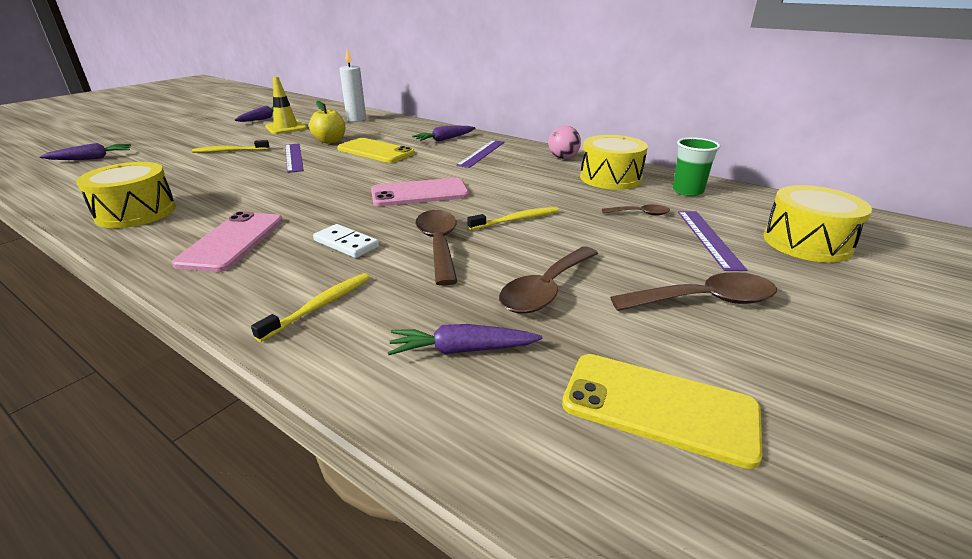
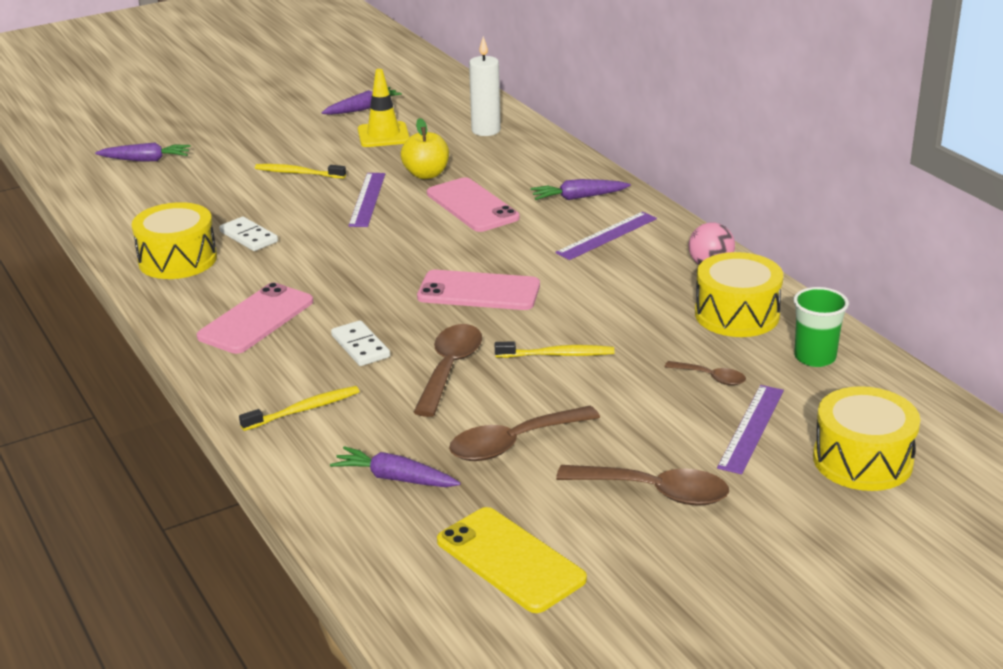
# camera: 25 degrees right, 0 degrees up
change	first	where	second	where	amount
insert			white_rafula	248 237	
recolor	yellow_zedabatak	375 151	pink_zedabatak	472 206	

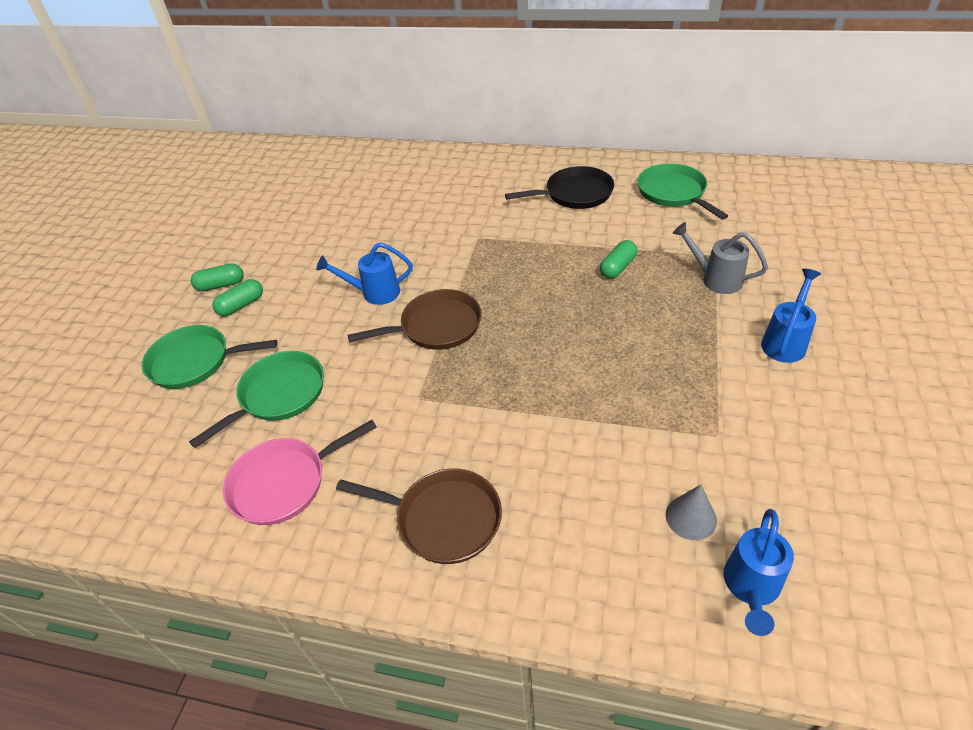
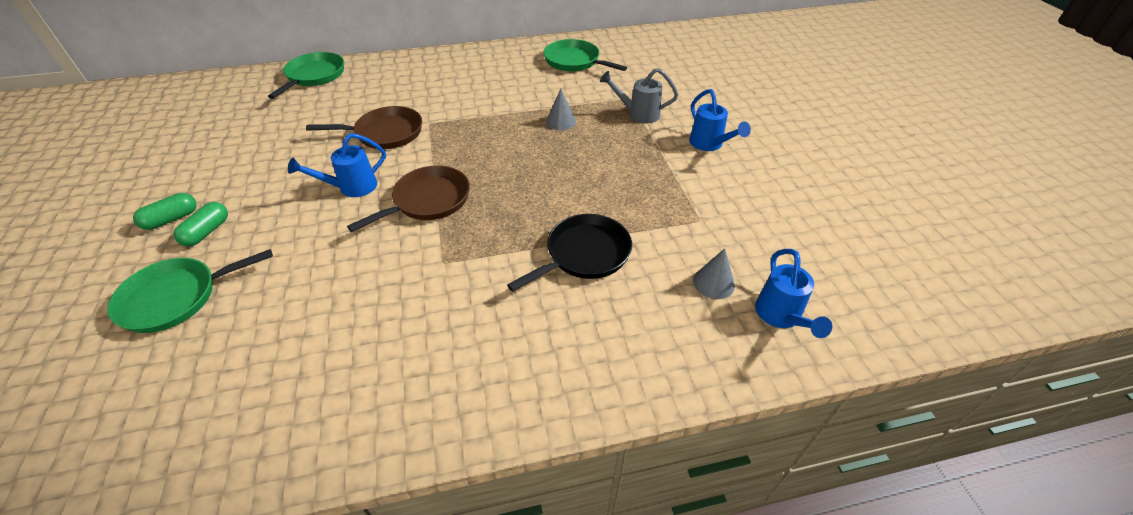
# camera: 30 degrees left, 0 degrees up
change	first	where	second	where	amount
delete	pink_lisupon	284 483			
move	green_lisupon	279 395		314 76	
move	brown_lisupon	443 519		385 133	
move	black_lisupon	575 194		584 254	
replace	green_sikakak	618 267	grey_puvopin	561 121	
rotate	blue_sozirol	785 341		709 145	150 degrees clockwise

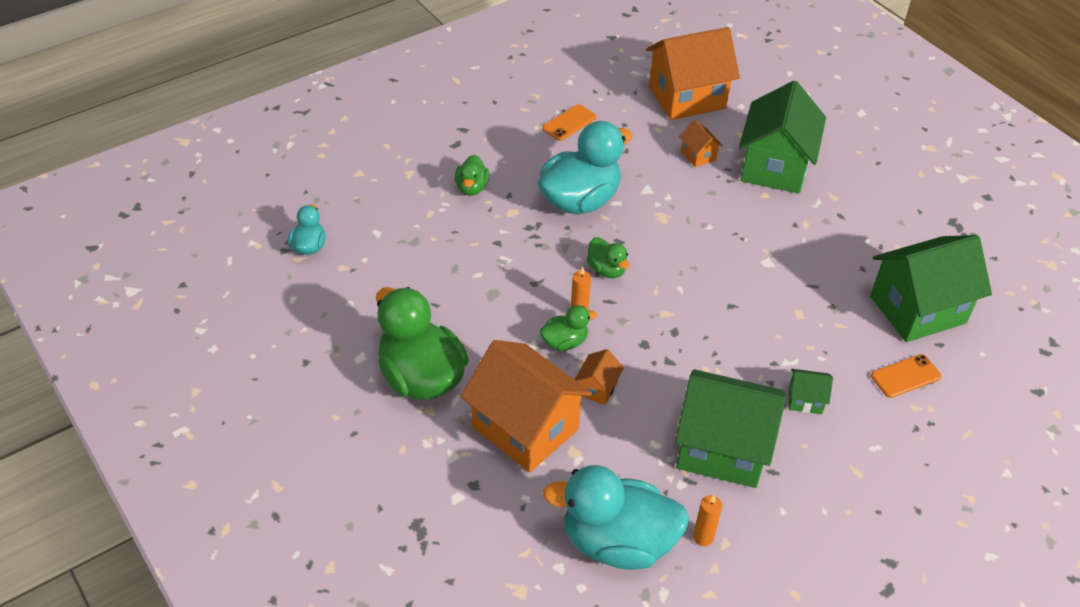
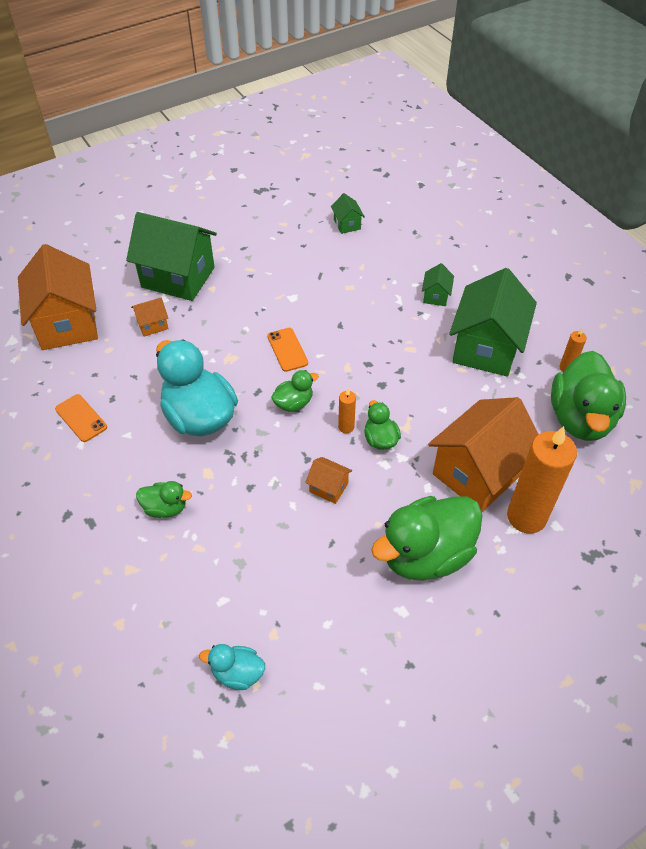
# camera: 85 degrees left, 5 degrees up
change	first	where	second	where	amount
insert			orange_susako	526 517	
move	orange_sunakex	597 388		328 487	
move	orange_zedabatak	905 376		287 349	
recolor	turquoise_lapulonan	617 542	green_lapulonan	580 418	
resize	green_sunakex	918 309		347 224	x0.43

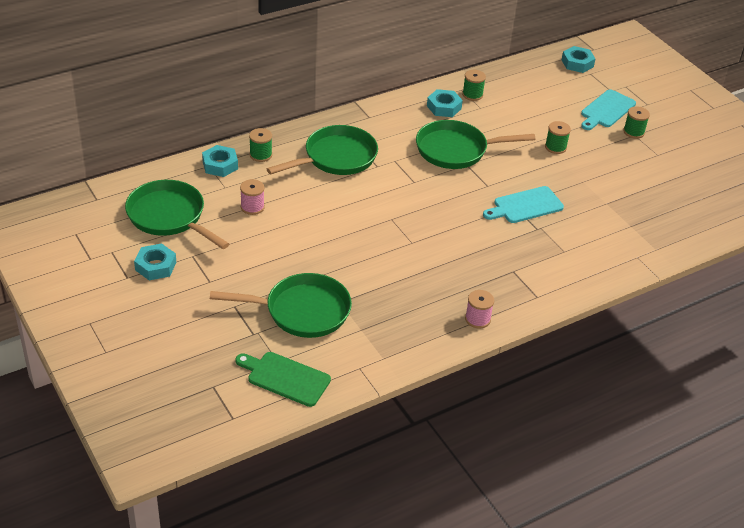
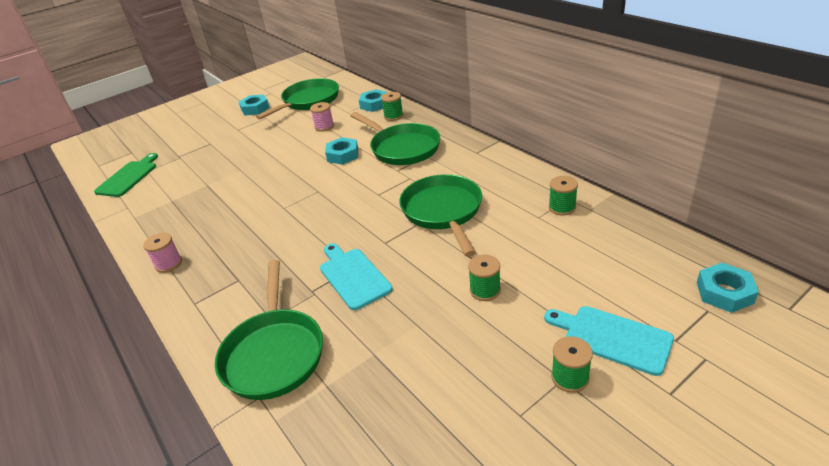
# camera: 90 degrees right, 5 degrees down
change	first	where	second	where	amount
move	green_lisupon	302 311		274 353	
move	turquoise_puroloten	444 107		343 155	

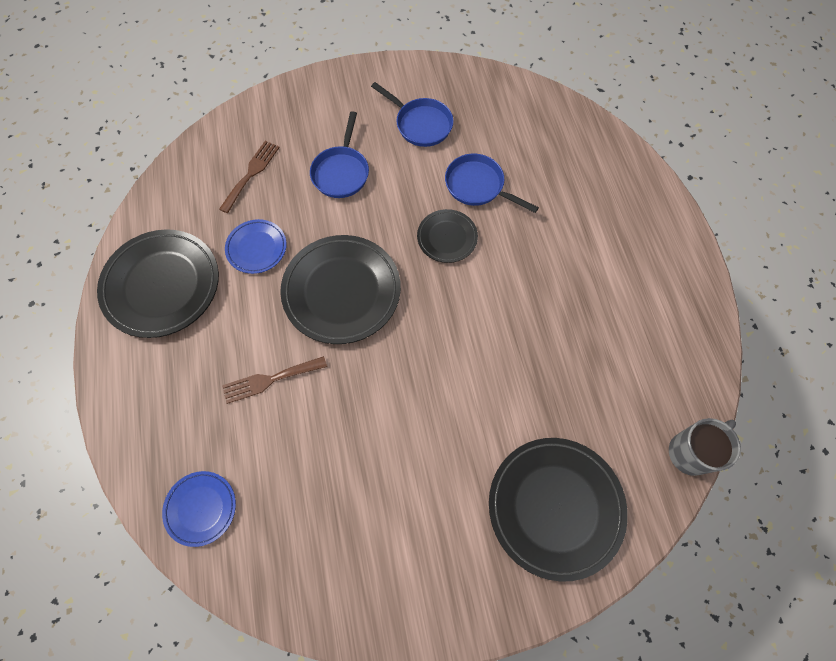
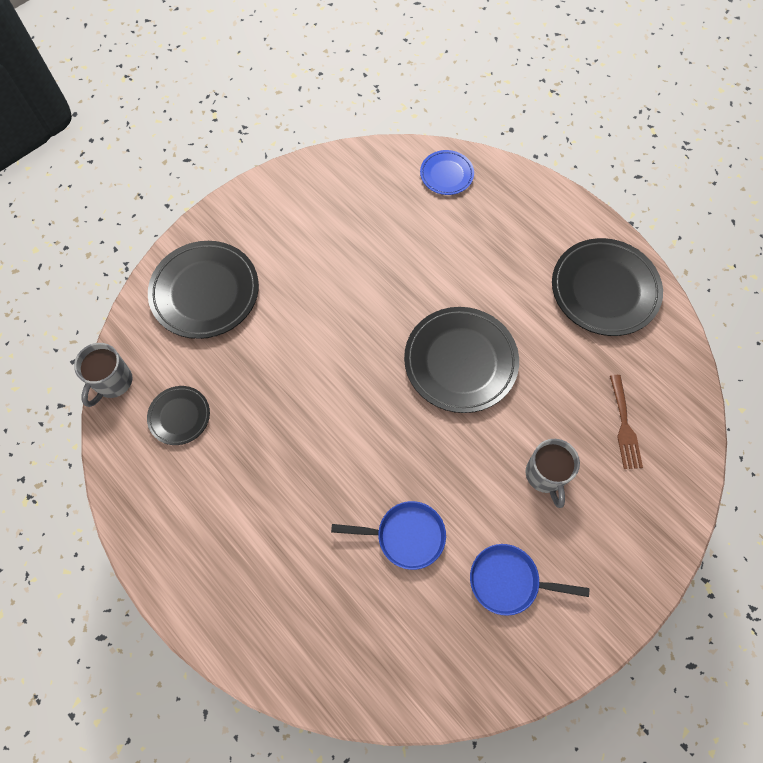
# camera: 150 degrees right, 0 degrees up
change	first	where	second	where	amount
delete	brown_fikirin	270 380			
delete	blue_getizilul	257 248			
move	black_getizilul	447 238		179 416	
replace	blue_lisupon	341 172	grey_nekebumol	545 475	

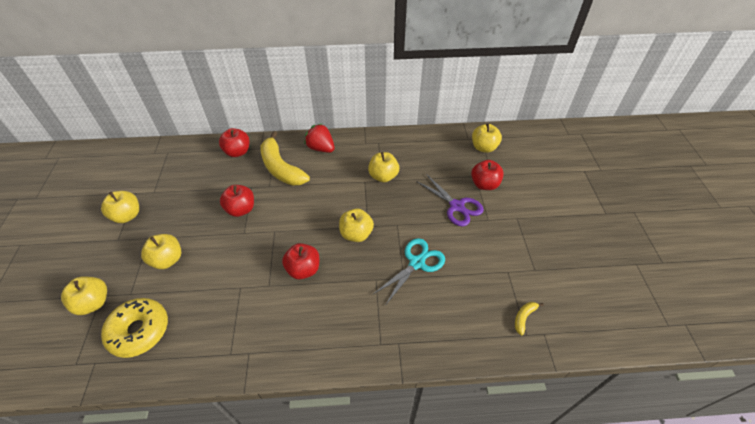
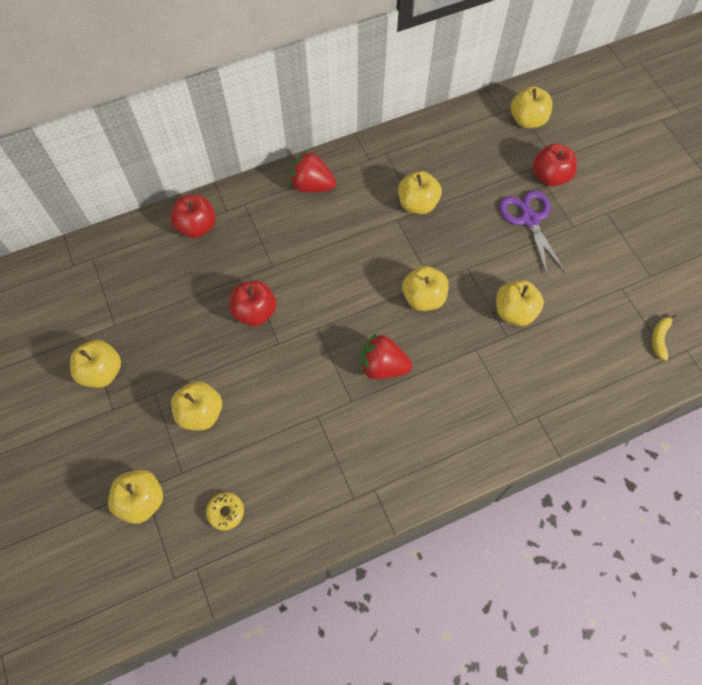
# camera: 20 degrees left, 15 degrees up
change	first	where	second	where	amount
delete	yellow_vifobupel	281 168			
replace	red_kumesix	303 269	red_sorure	382 366	
replace	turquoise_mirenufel	417 263	yellow_kumesix	514 312	
rotate	purple_mirenufel	457 206		529 219	135 degrees counterclockwise
resize	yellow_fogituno	139 331		226 512	x0.48

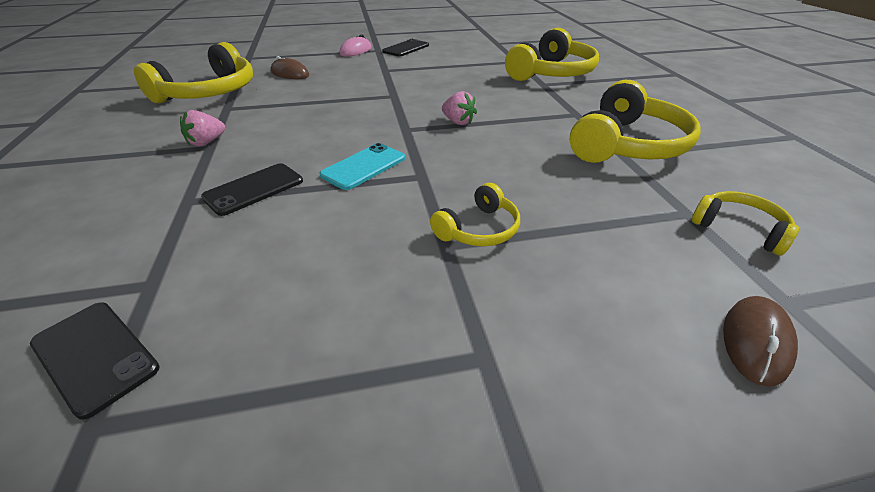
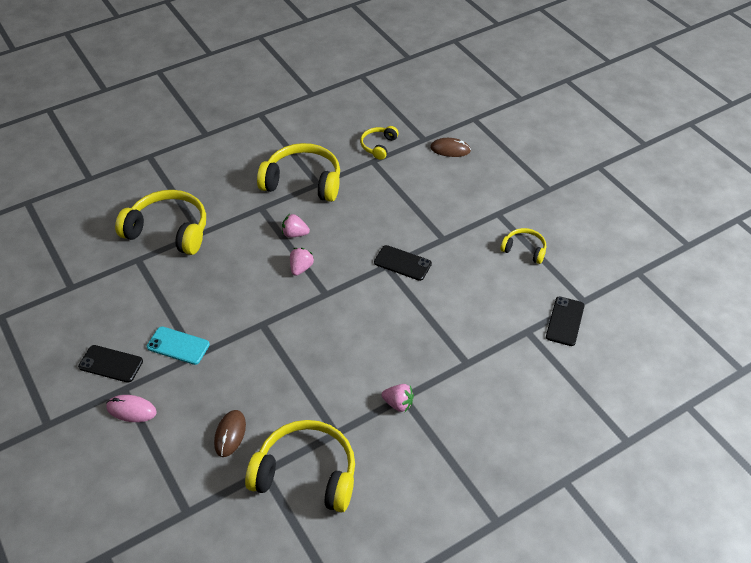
# camera: 110 degrees left, 10 degrees up
change	first	where	second	where	amount
insert			pink_sorure	295 234	
move	black_zedabatak	254 189		402 263	
move	turquoise_zedabatak	364 166		178 346	
move	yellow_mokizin	479 229		524 249	

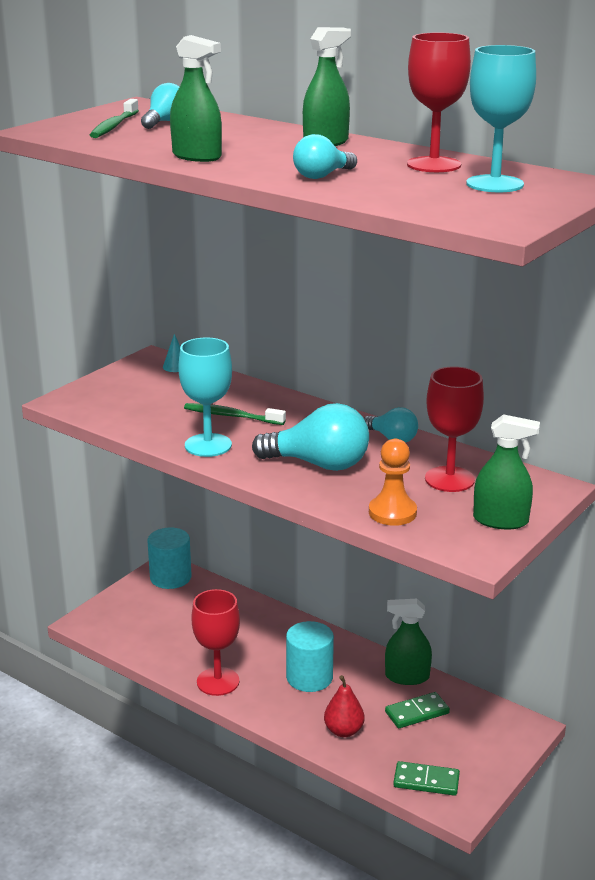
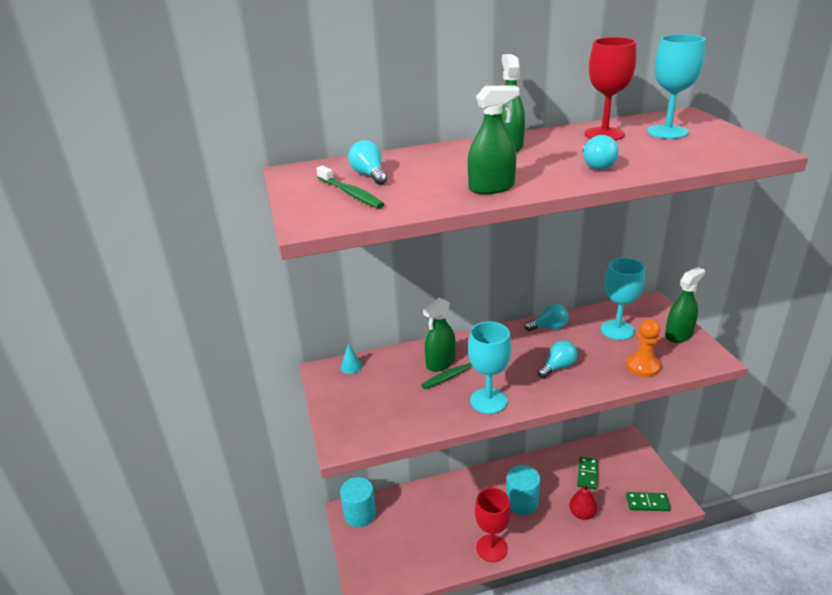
# camera: 50 degrees left, 5 degrees up
change	first	where	second	where	amount
move	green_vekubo	407 677		440 363	
recolor	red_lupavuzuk	449 479	turquoise_lupavuzuk	617 330	
rotate	green_rafula	426 781		647 503	45 degrees clockwise
resize	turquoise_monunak	319 464		558 367	x0.57

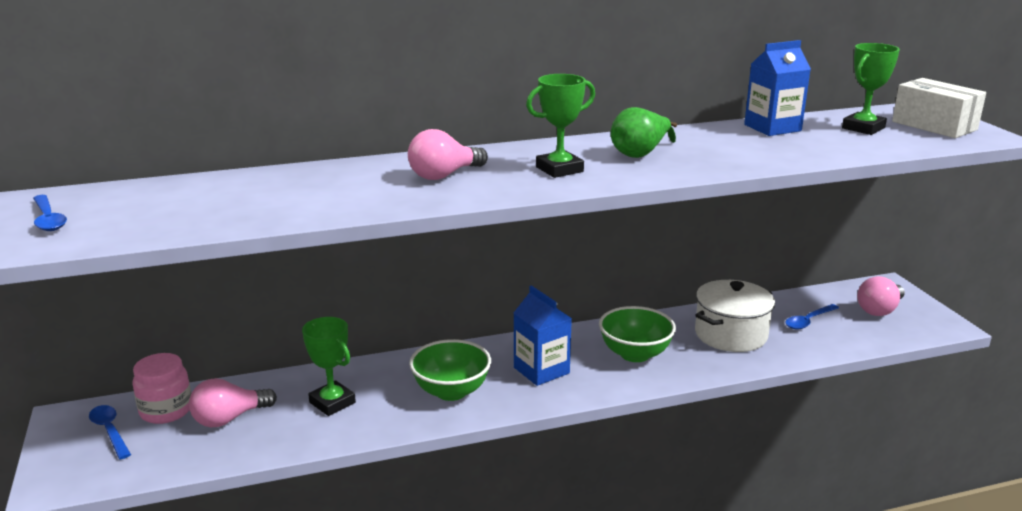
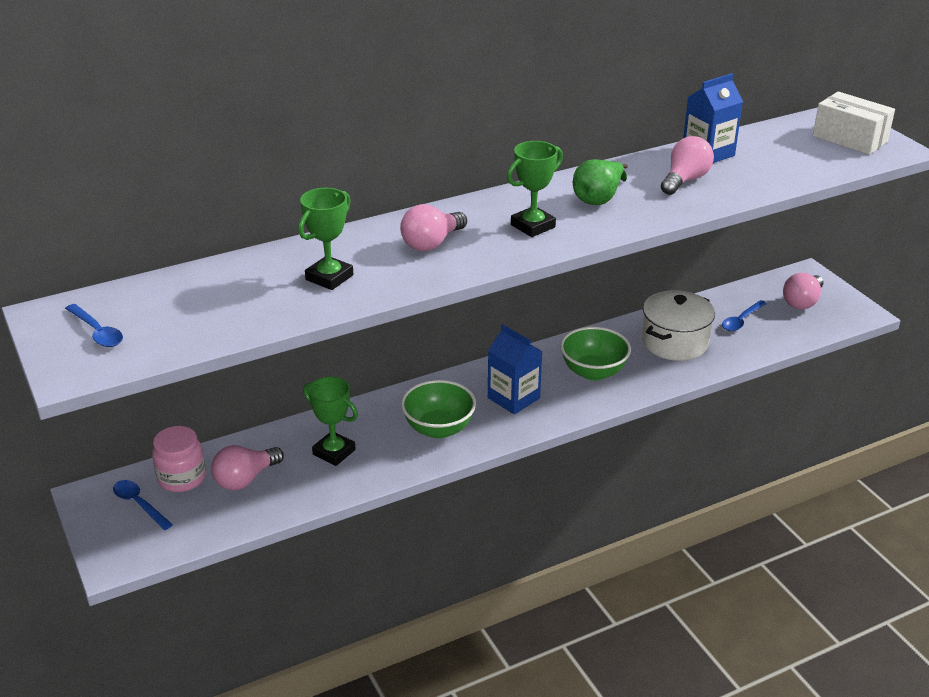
# camera: 10 degrees left, 10 degrees up
change	first	where	second	where	amount
insert			pink_monunak	685 180	
move	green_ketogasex	863 128		329 277	

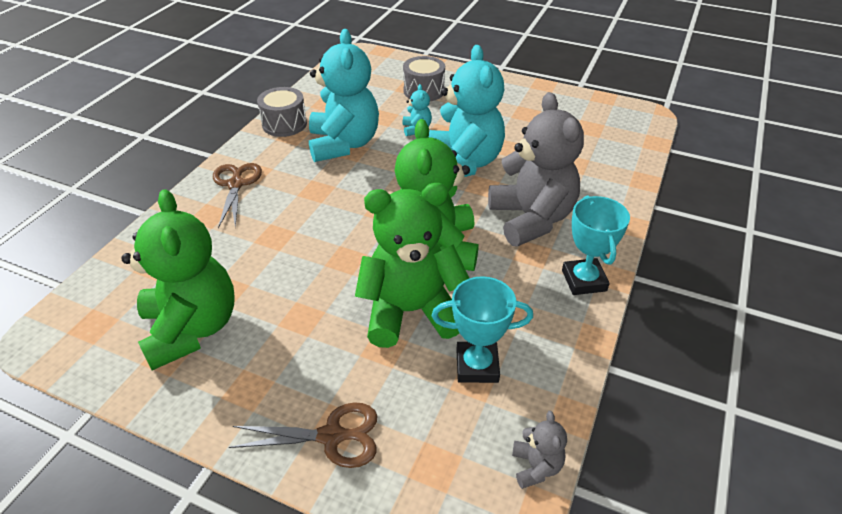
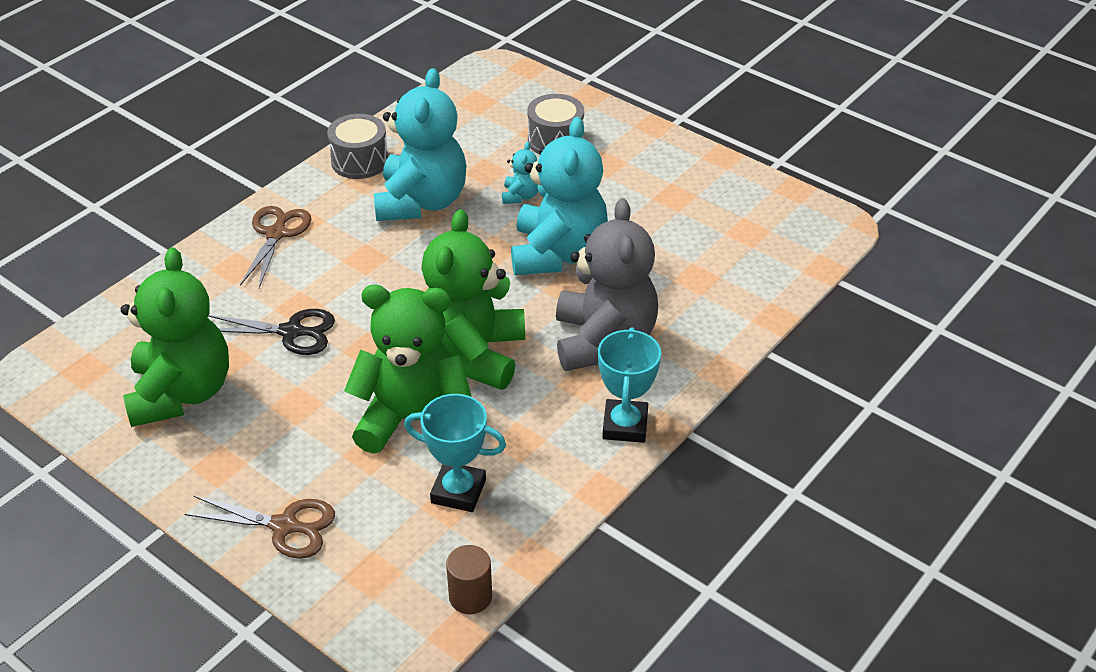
# camera: 15 degrees right, 0 degrees up
change	first	where	second	where	amount
insert			black_mirenufel	291 332	
replace	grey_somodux	536 466	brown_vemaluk	470 597	

